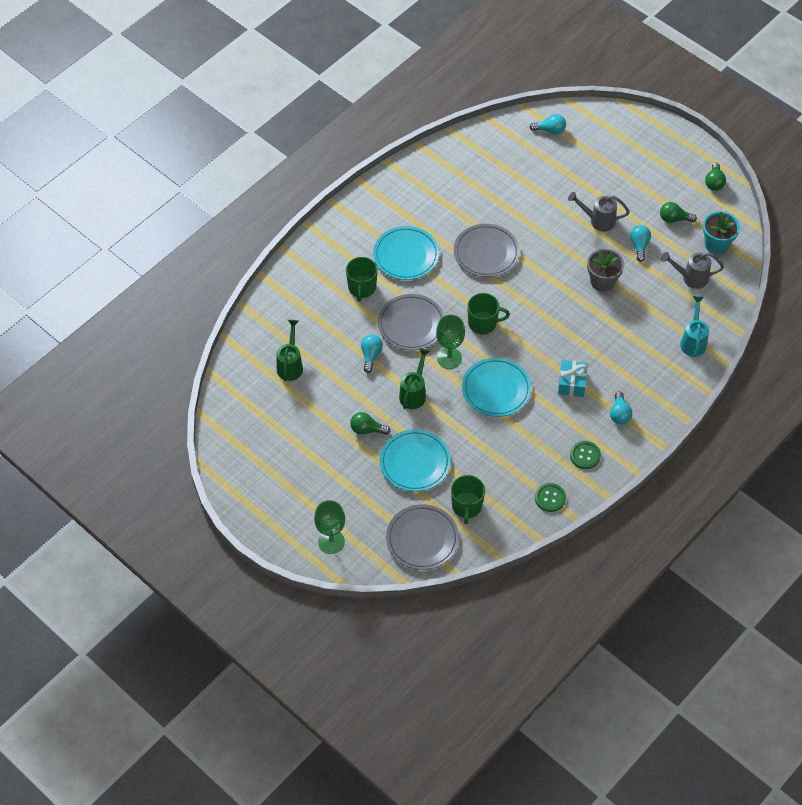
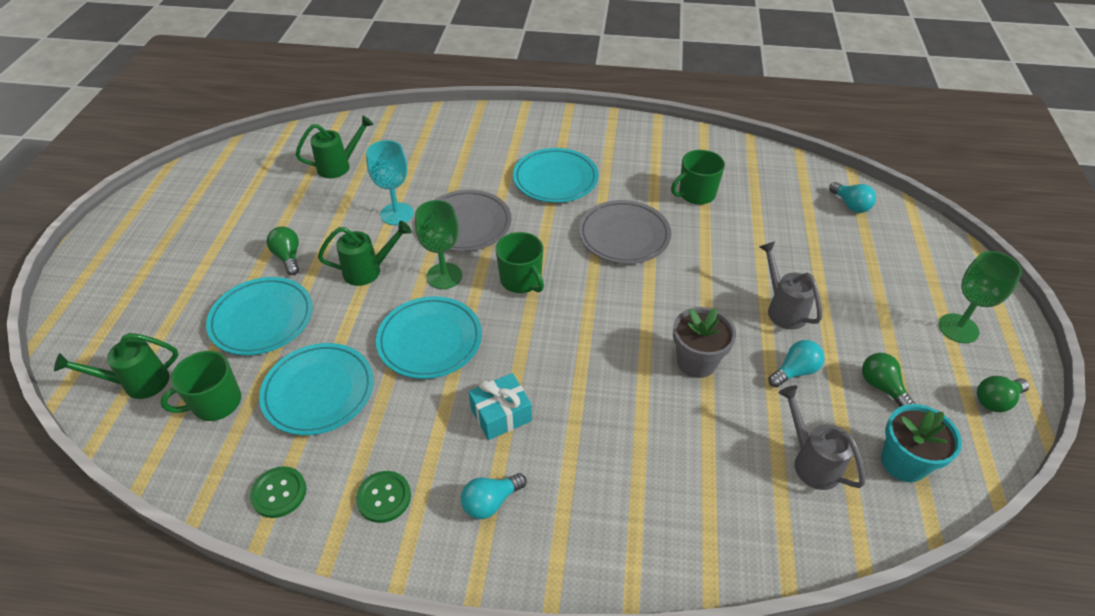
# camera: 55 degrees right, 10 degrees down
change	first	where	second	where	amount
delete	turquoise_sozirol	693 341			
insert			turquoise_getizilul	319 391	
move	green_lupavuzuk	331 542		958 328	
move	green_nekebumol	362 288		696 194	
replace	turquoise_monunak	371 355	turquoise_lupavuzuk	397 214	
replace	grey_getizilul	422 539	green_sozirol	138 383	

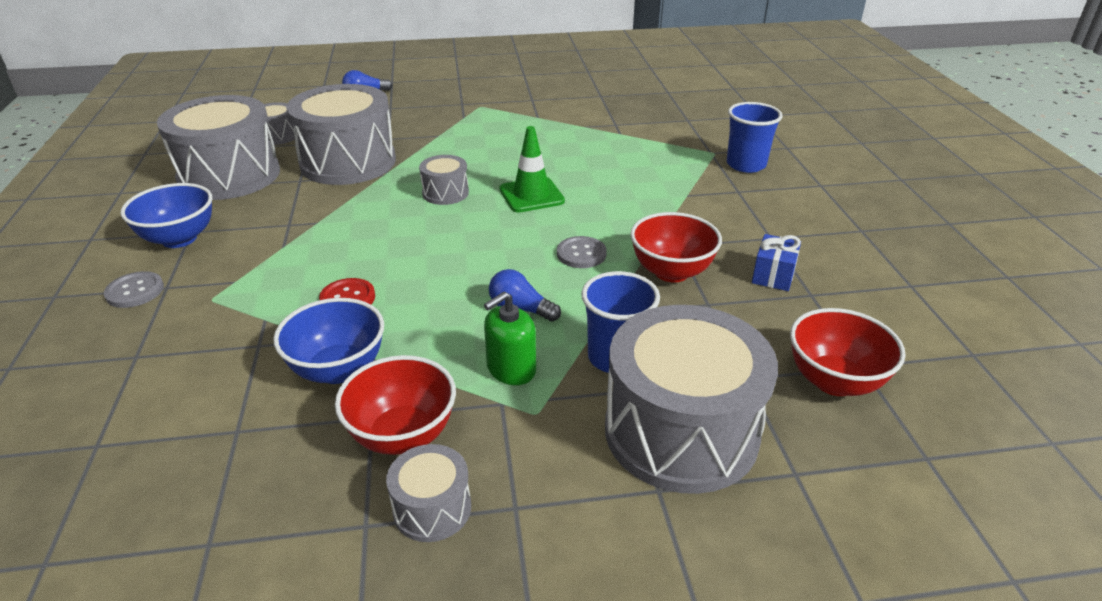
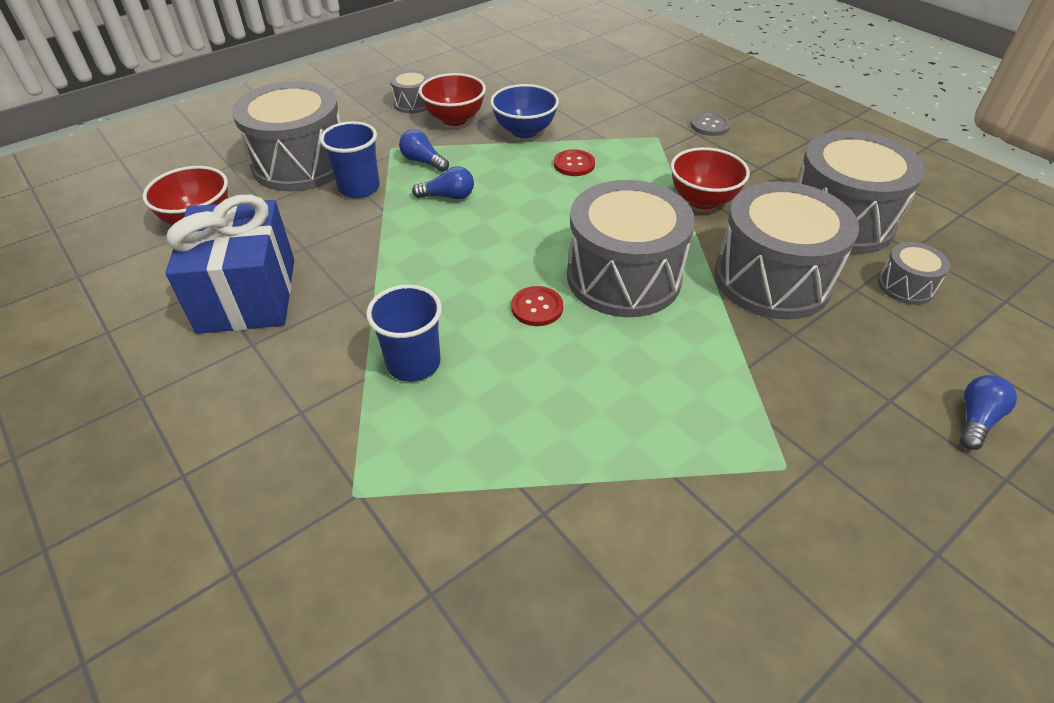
# camera: 150 degrees right, 10 degrees up
change	first	where	second	where	amount
delete	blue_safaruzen	179 239			
delete	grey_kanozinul	581 254			
move	red_safaruzen	671 272		702 200	
move	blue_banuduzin	746 165		413 363	
replace	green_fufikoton	511 369	blue_monunak	423 161	
replace	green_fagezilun	531 195	red_kanozinul	537 307	
resize	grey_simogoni	445 193		623 277	x2.18
resize	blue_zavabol	773 275		247 295	x2.35

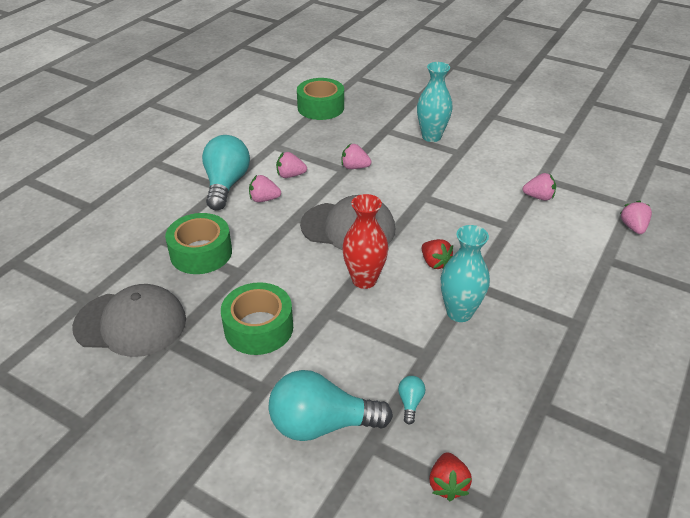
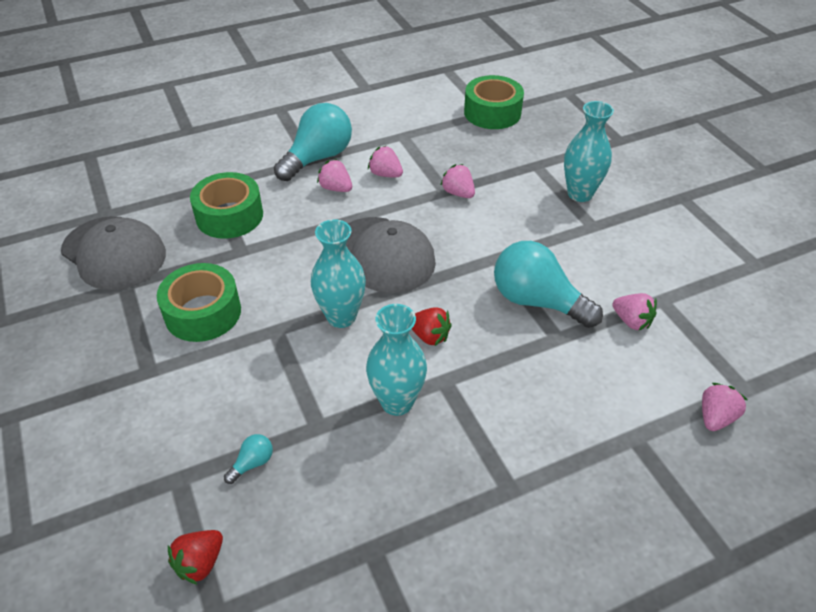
# camera: 35 degrees right, 5 degrees up
change	first	where	second	where	amount
move	turquoise_monunak	321 424		537 301	
recolor	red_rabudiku	364 280	turquoise_rabudiku	341 317	
rotate	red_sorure	435 263		429 336	60 degrees counterclockwise

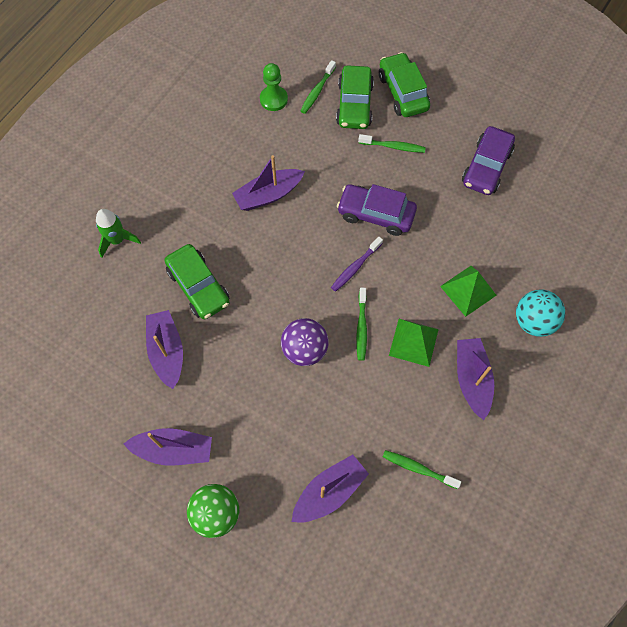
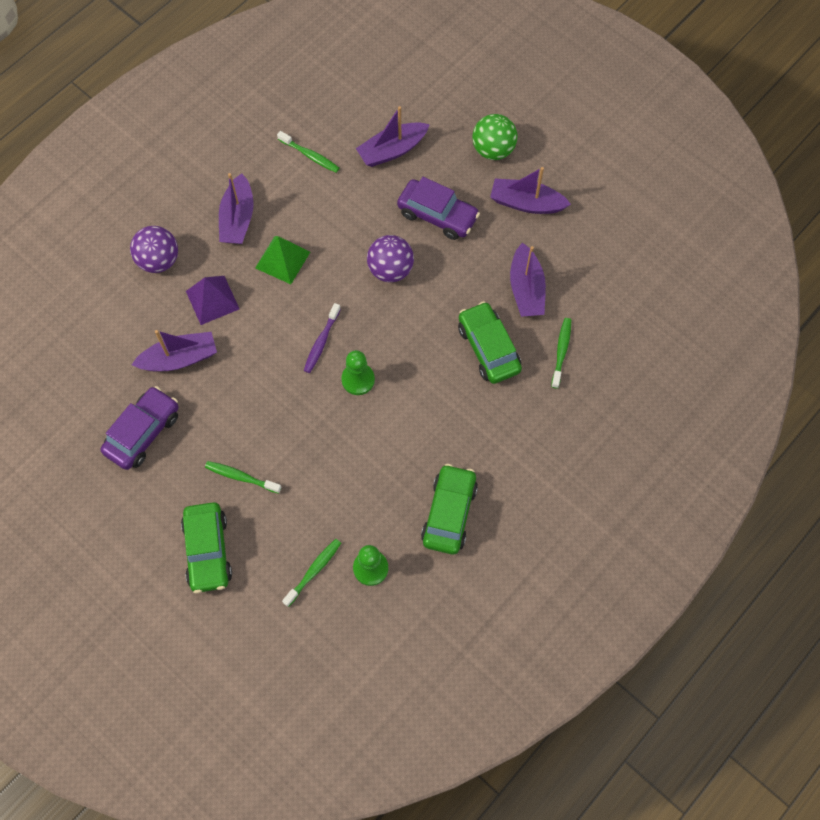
# camera: 170 degrees left, 0 degrees up
change	first	where	second	where	amount
delete	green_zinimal	117 240			
insert			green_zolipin	358 379	
move	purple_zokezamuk	268 195		179 358	
move	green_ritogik	354 104		449 513	
move	purple_ritogik	376 214		437 215	
move	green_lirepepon	361 327		561 351	
recolor	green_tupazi	468 290	purple_tupazi	212 300	
recolor	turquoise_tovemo	533 321	purple_tovemo	159 260	
rotate	purple_lirepepon	355 267		321 342	150 degrees clockwise

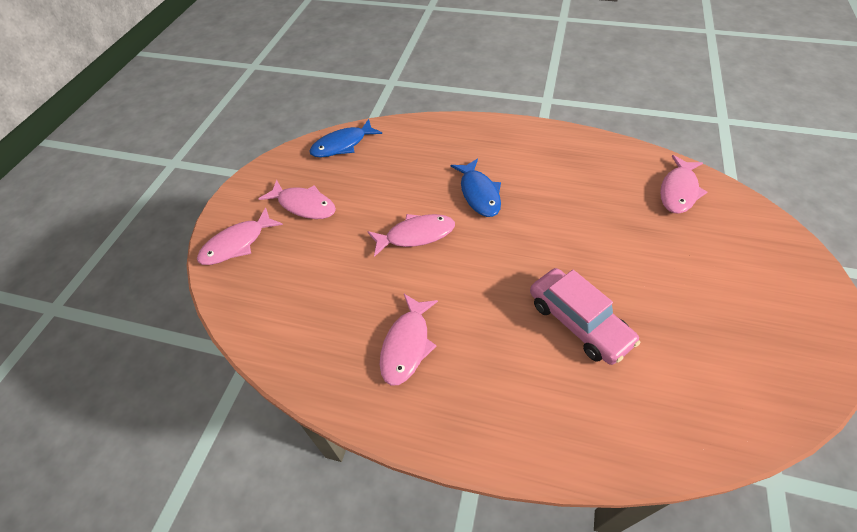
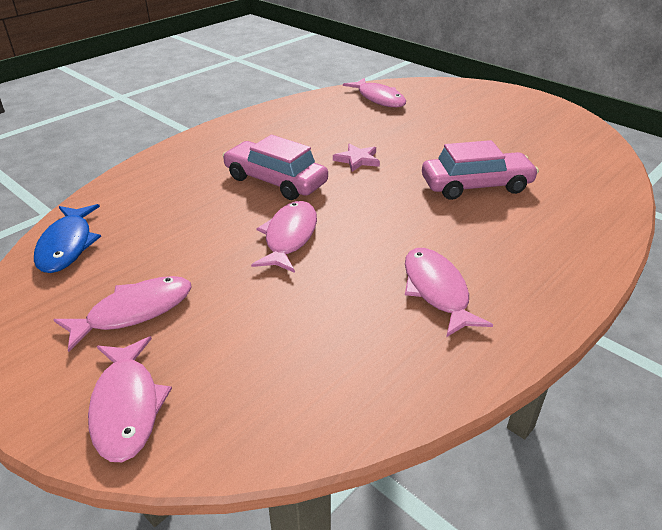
# camera: 65 degrees left, 15 degrees down
change	first	where	second	where	amount
insert			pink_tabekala	357 160	
replace	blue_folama	479 193	pink_ritogik	275 181	
rotate	pink_folama	407 345		436 291	150 degrees counterclockwise

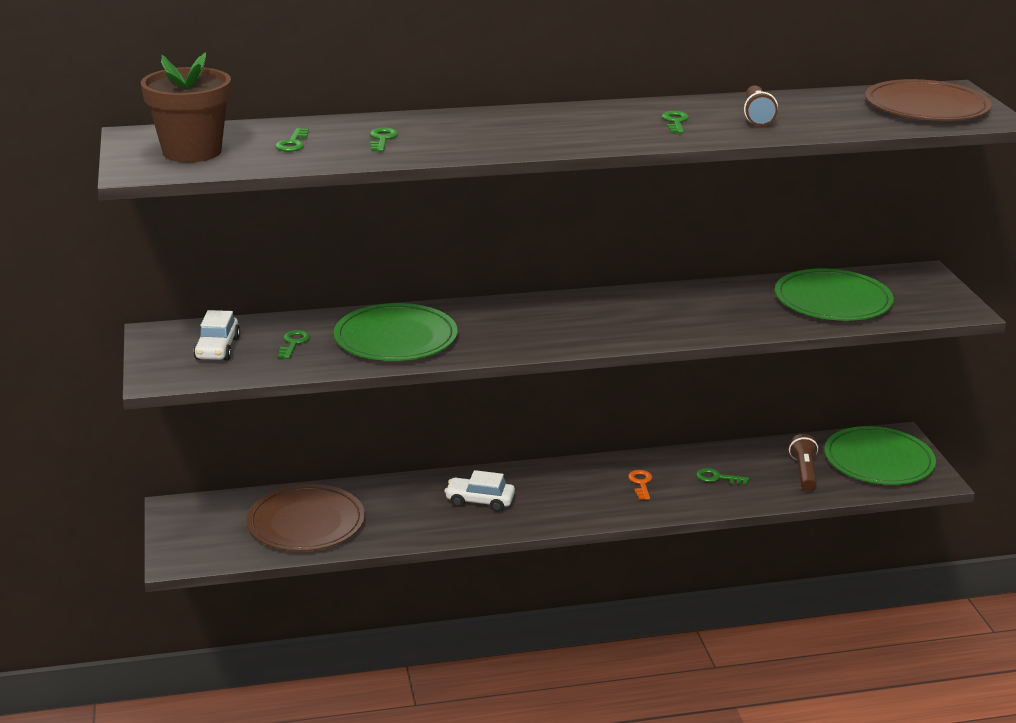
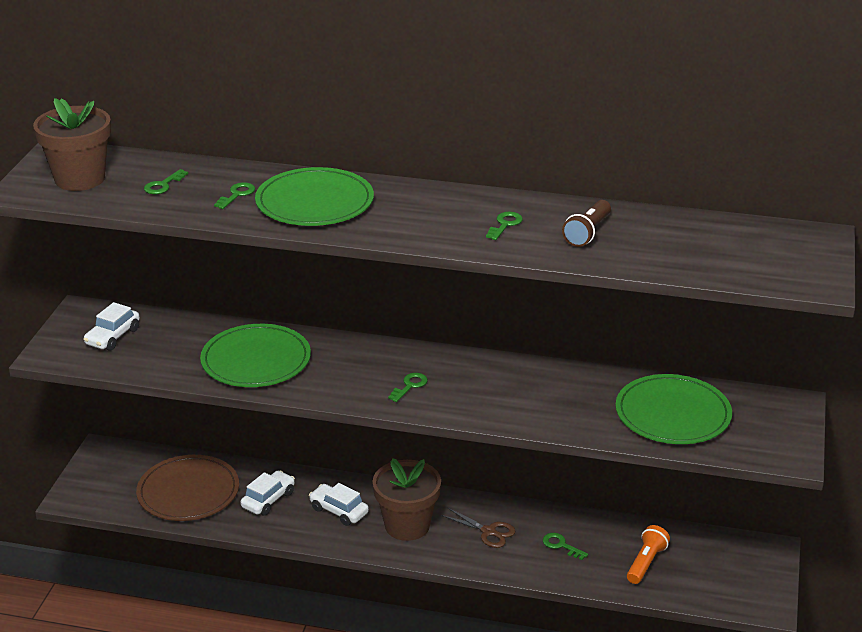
# camera: 25 degrees right, 5 degrees up
change	first	where	second	where	amount
delete	brown_getizilul	926 107			
insert			white_ritogik	268 500	
insert			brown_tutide	407 525	
move	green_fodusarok	293 343		410 386	
move	green_getizilul	878 460		314 202	
replace	orange_fodusarok	641 483	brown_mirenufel	488 532	
recolor	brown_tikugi	804 472	orange_tikugi	646 562	

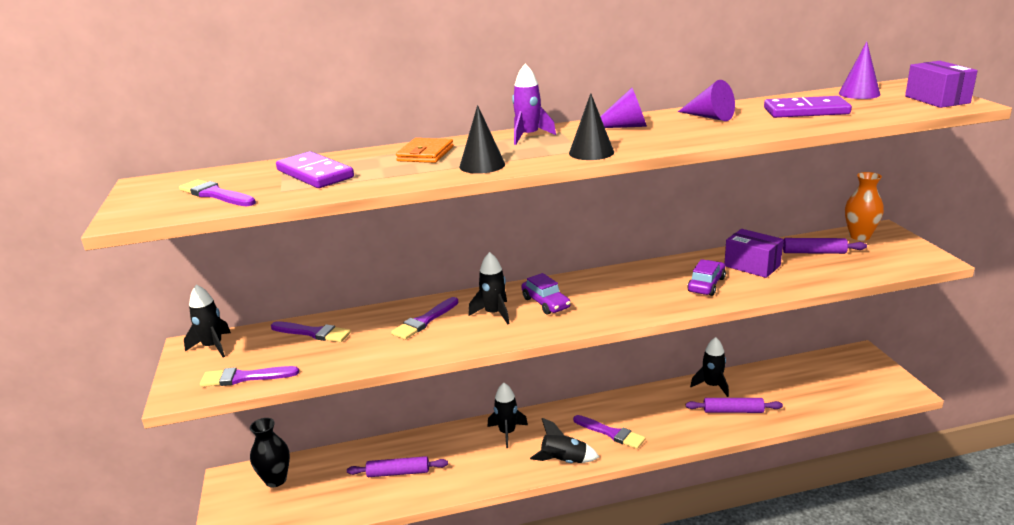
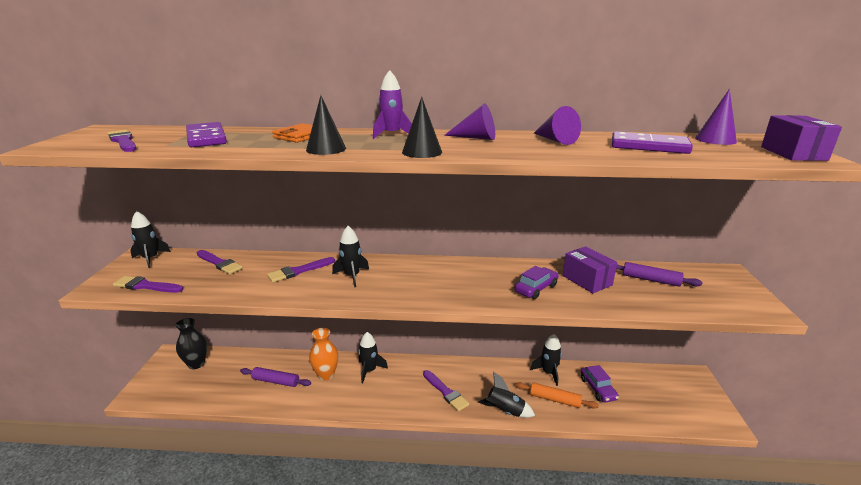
# camera: 15 degrees right, 0 degrees up
change	first	where	second	where	amount
move	purple_ritogik	545 303		597 389	
move	black_zinimal	564 461		505 411	
move	orange_rabudiku	859 236		326 375	
recolor	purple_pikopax	733 411	orange_pikopax	555 399	

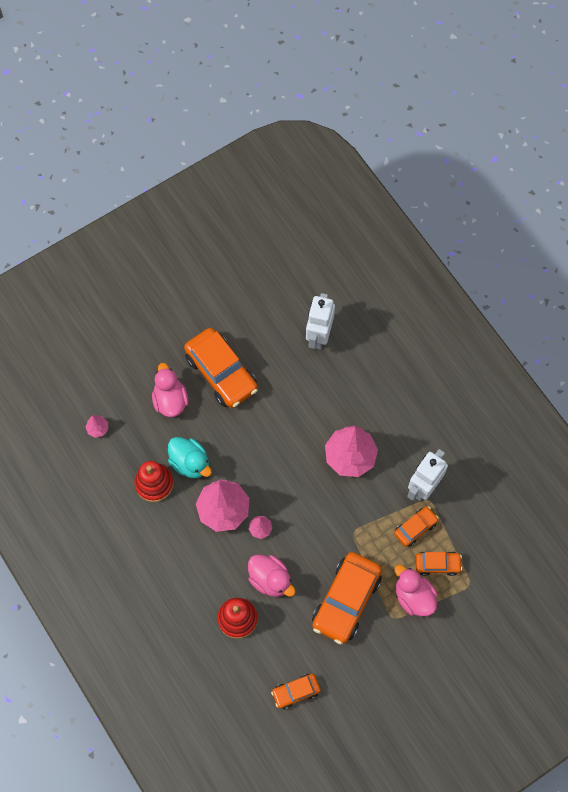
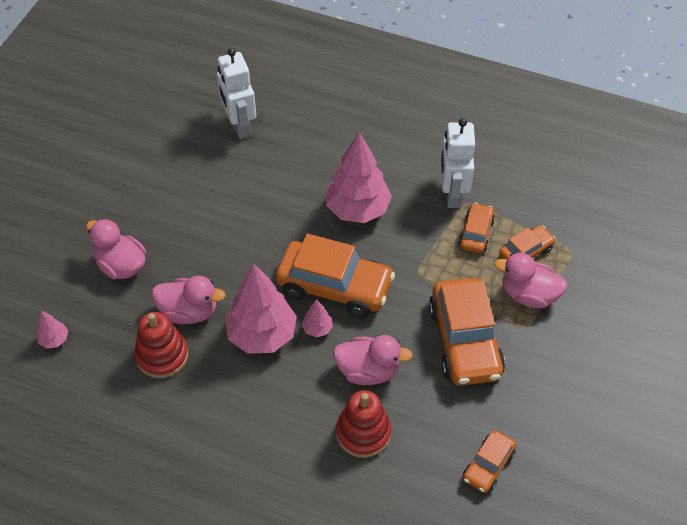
# camera: 35 degrees left, 15 degrees down
change	first	where	second	where	amount
move	orange_ritogik	221 373		334 287	
recolor	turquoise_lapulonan	190 463	pink_lapulonan	189 312	

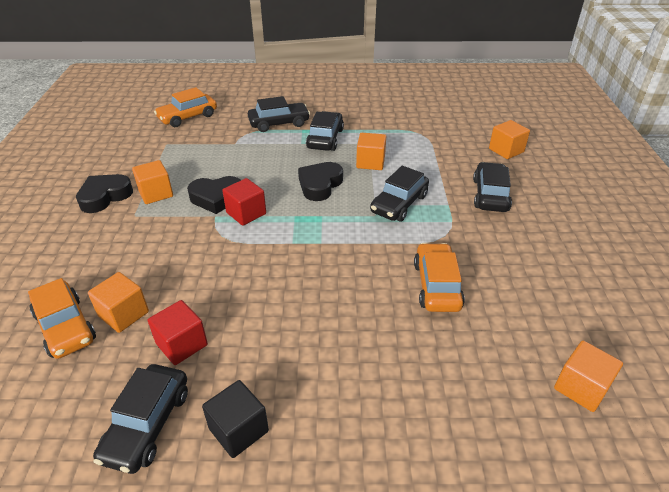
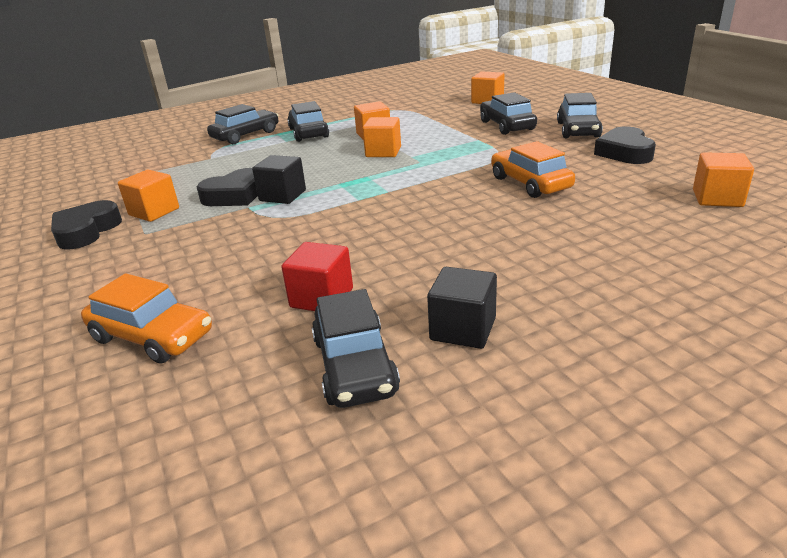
# camera: 25 degrees left, 10 degrees down
change	first	where	second	where	amount
delete	orange_ritogik	188 117			
move	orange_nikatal	123 314		383 152	
move	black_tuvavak	320 185		624 152	
move	black_ritogik	399 204		578 130	
recolor	red_nikatal	246 213	black_nikatal	282 196	

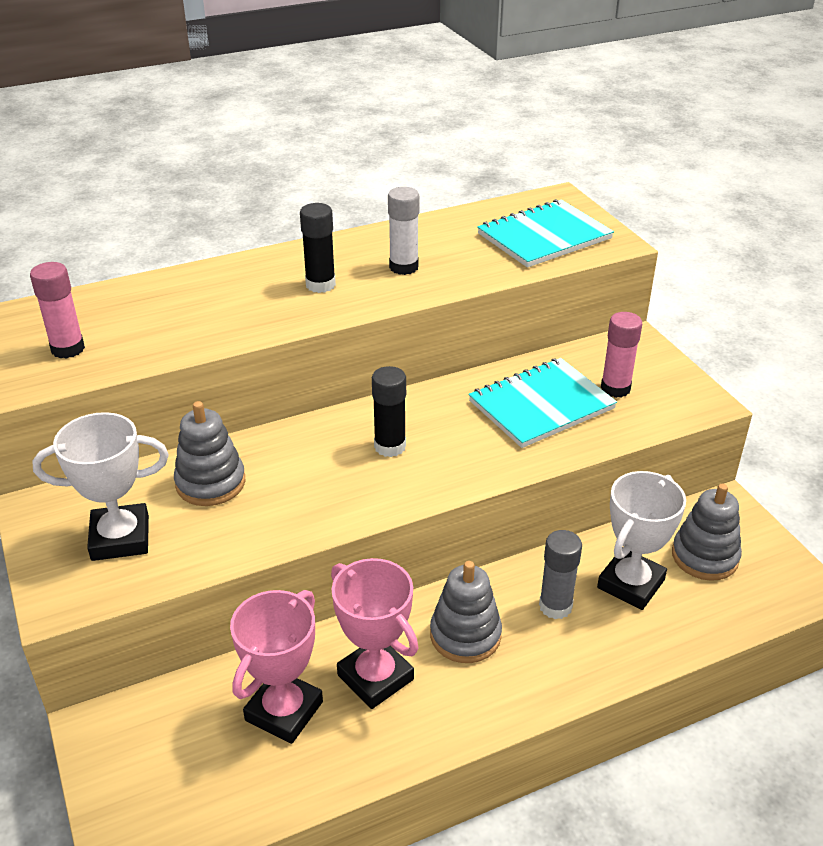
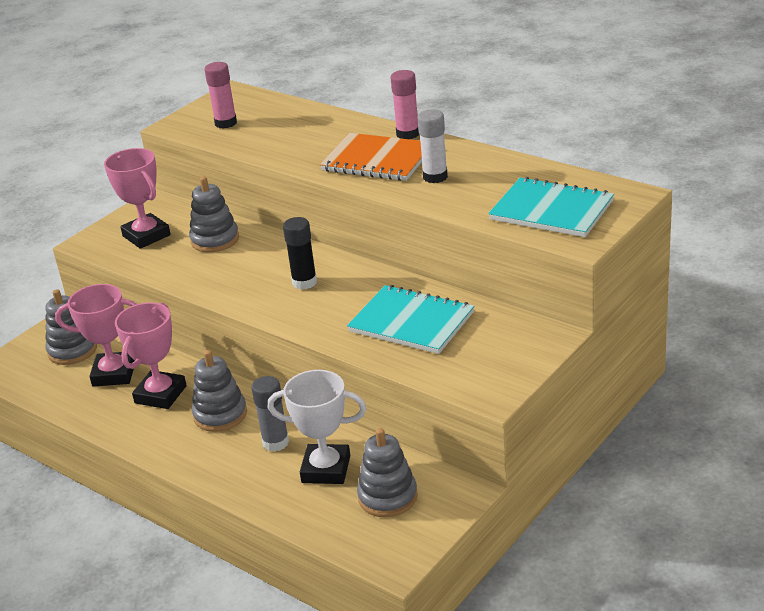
# camera: 65 degrees right, 5 degrees down
change	first	where	second	where	amount
insert			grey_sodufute	72 350	
move	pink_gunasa	615 388		408 134	
replace	black_gunasa	320 285	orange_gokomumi	377 160	
recolor	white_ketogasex	120 538	pink_ketogasex	146 235	

